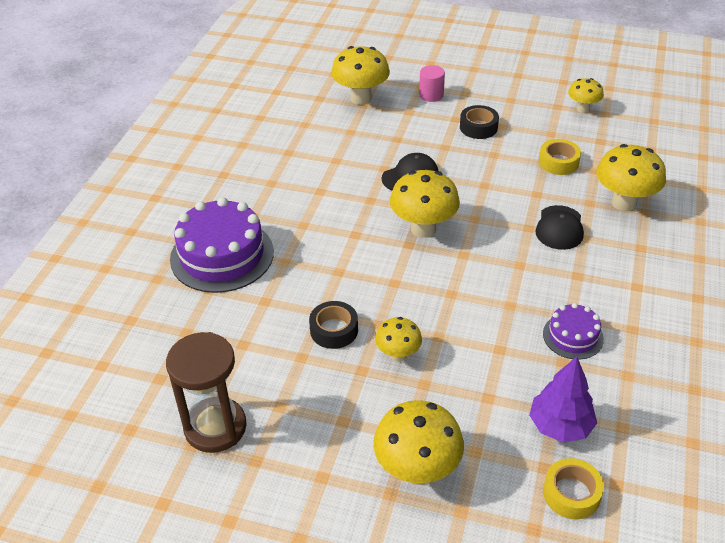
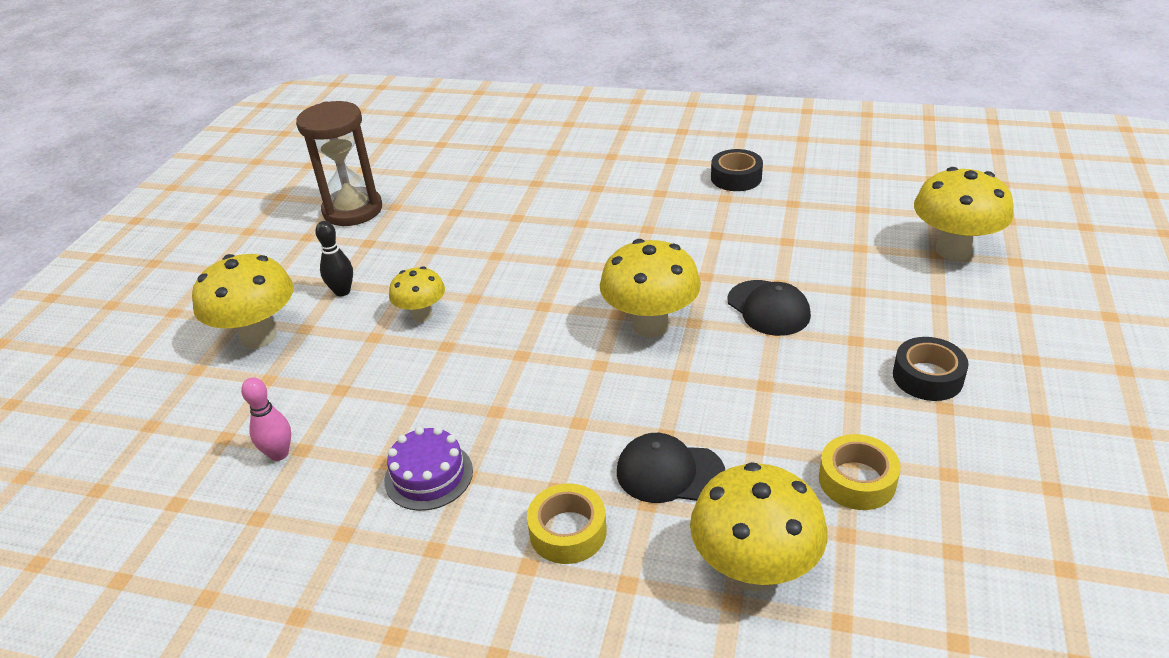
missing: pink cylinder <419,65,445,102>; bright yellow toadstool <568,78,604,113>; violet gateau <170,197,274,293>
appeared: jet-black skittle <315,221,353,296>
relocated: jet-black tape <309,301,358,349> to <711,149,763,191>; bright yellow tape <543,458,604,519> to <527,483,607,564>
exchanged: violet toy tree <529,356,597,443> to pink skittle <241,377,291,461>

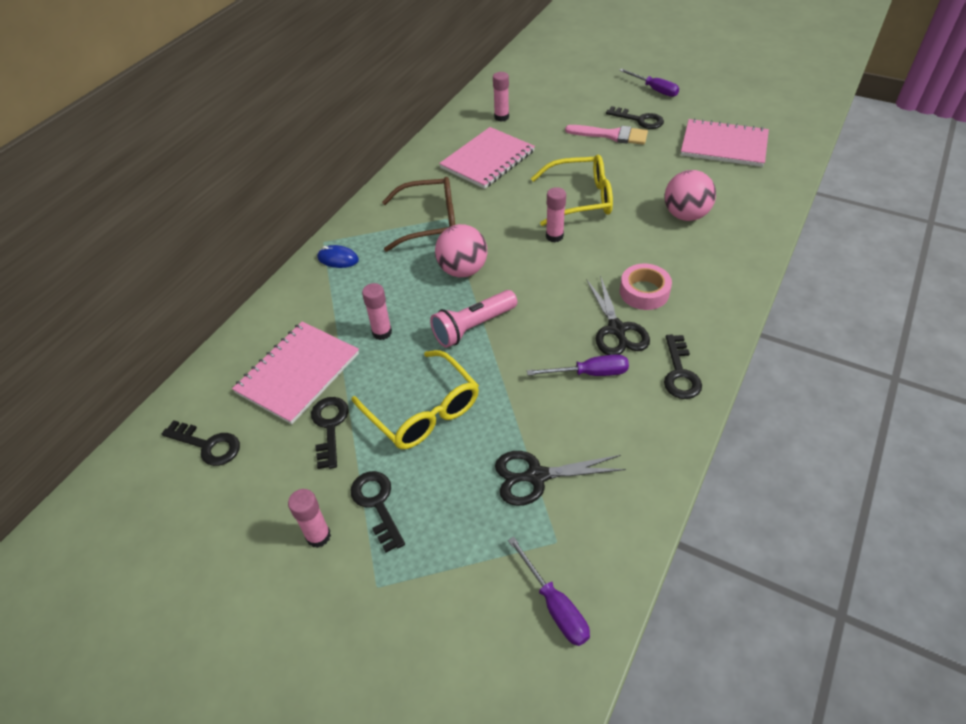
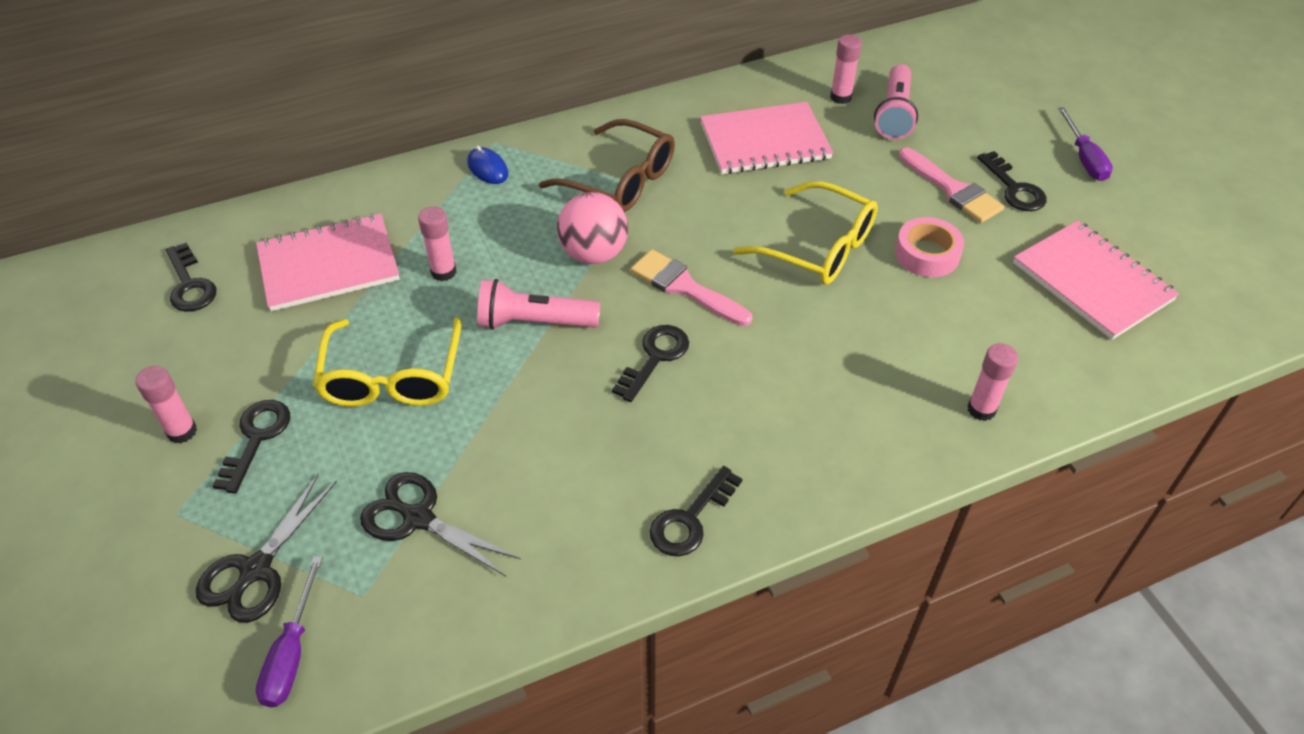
missing: pink ball <664,170,716,221>; violet screwdriver <527,354,629,376>
appeared: pink torch <874,64,918,140>; pink brush <631,249,752,326>
relocated: pink stick of glue <546,187,566,242> to <967,343,1018,421>; pink tape <620,264,672,310> to <895,217,964,277>; jet-black shears <586,275,650,355> to <196,474,337,623>; jet-black door key <311,397,349,469> to <612,325,689,402>

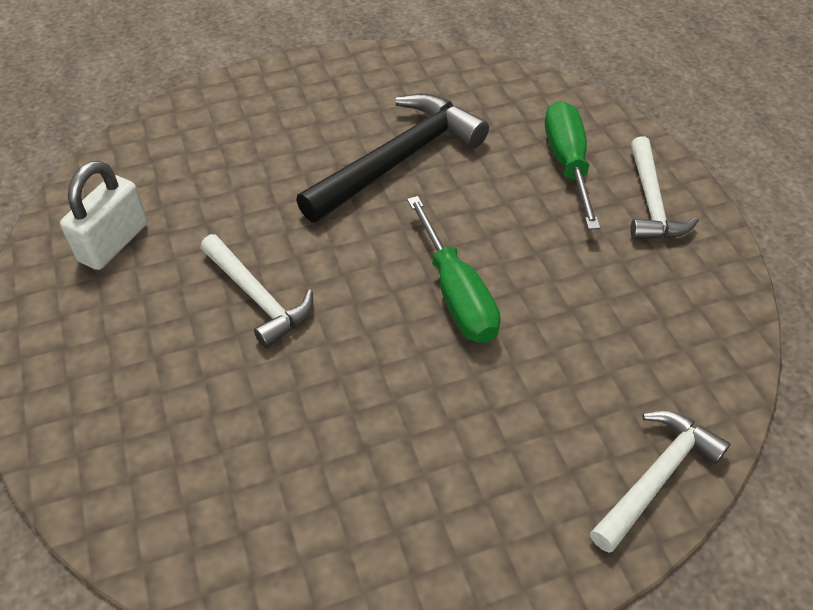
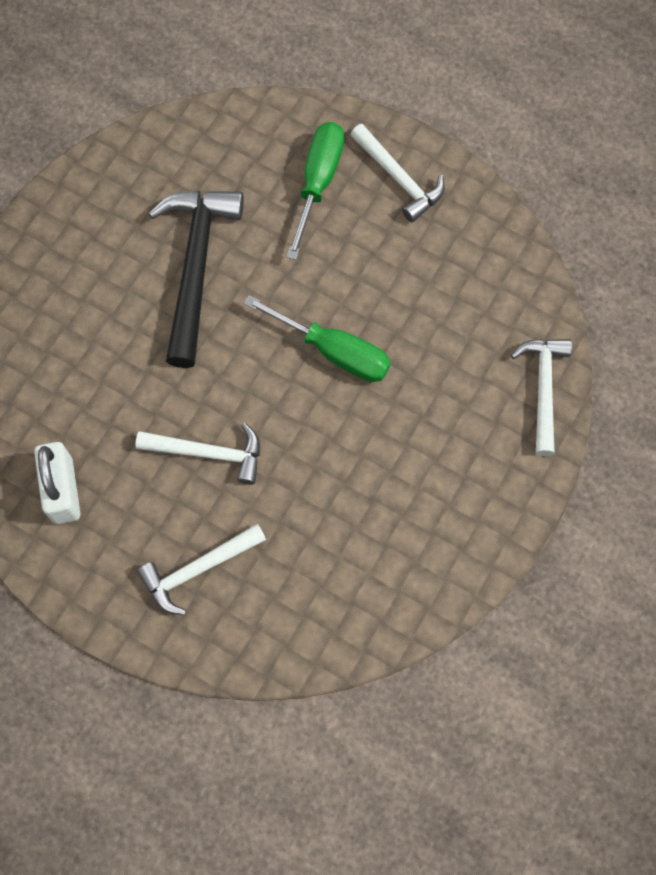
appeared: white carpenter's hammer <137,524,266,615>
spun: leaf-green screwdriver <545,101,600,230> = <286,122,344,260> 60 degrees clockwise

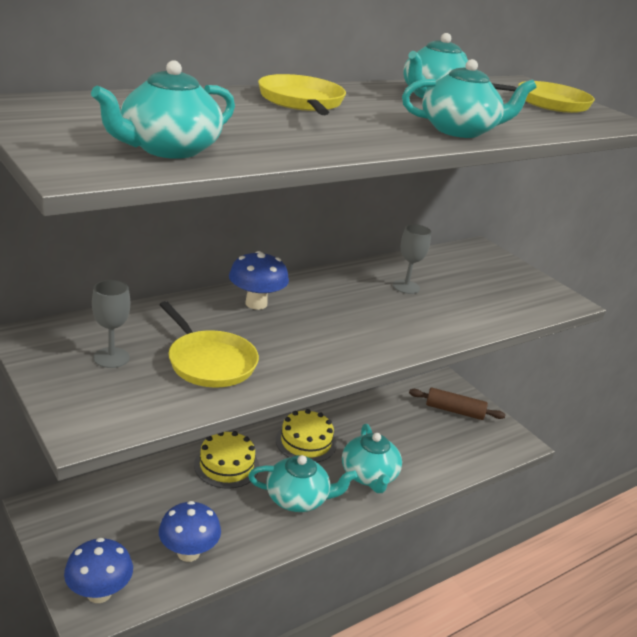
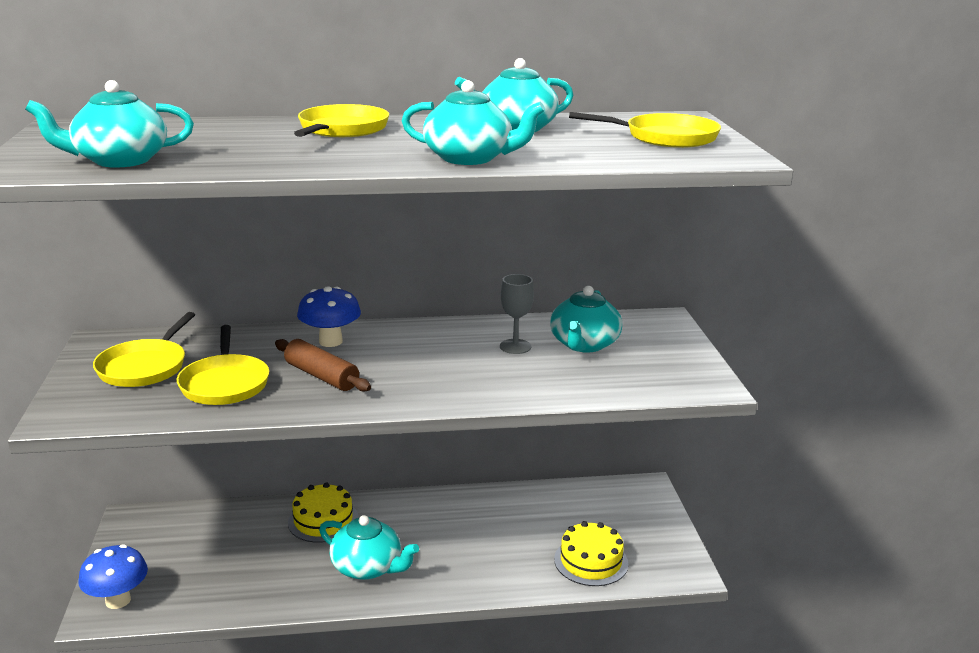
missing: blue toadstool <159,501,221,562>
relocated: dark brown pastry roller <409,388,505,420> to <275,339,371,392>; bright yellow gateau <276,409,336,462> to <554,521,628,586>; teal teapot <342,424,402,493> to <550,286,623,353>
exchanged: grey goblet <92,280,130,368> to bright yellow pan <93,312,195,387>

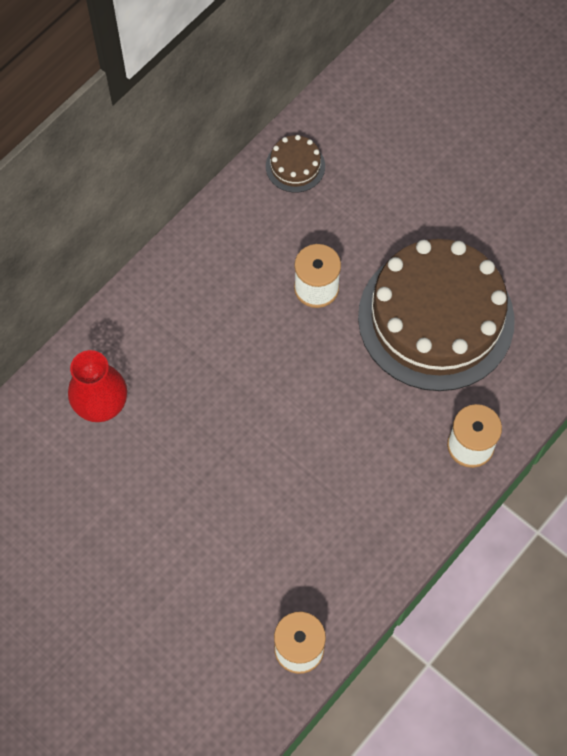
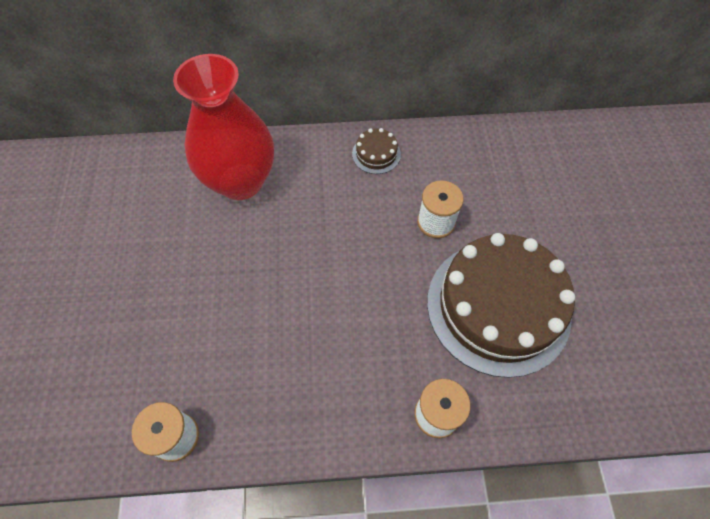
relocated: dark brown gateau <266,135,325,193> to <352,128,401,174>
size: red tall vase <68,350,127,422> = <173,54,274,200> x1.76

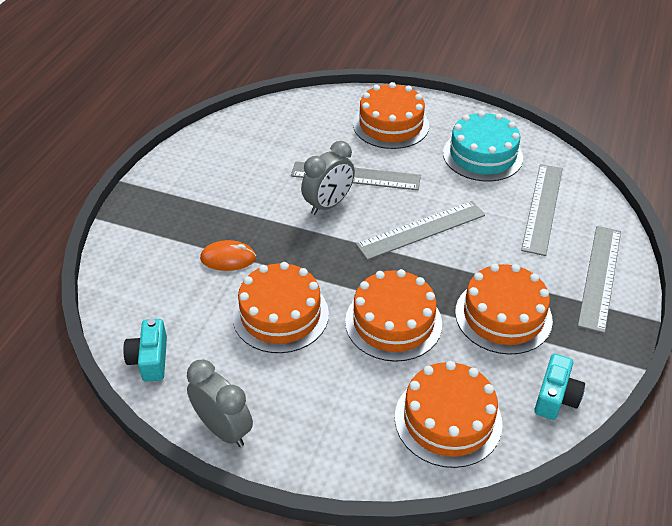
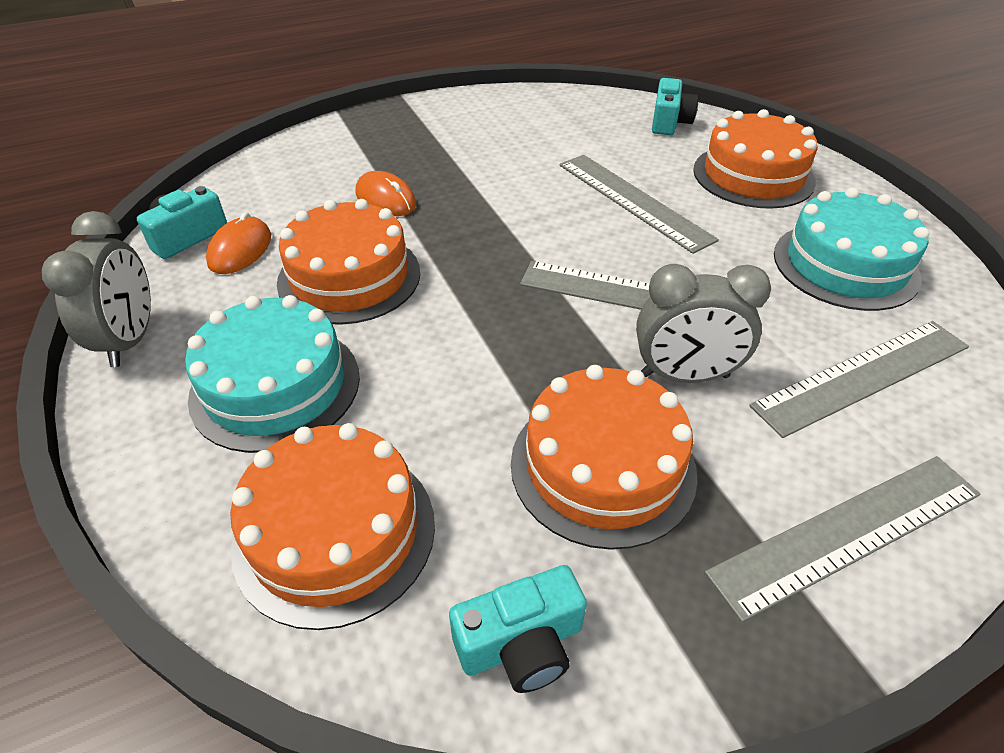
missing: orange gateau <345,269,442,362>
appeared: teal camera <652,78,698,135>; orange PC mouse <206,212,271,274>; teal gateau <185,295,360,453>
relocated: grey clock <301,141,355,215> to <636,264,771,383>

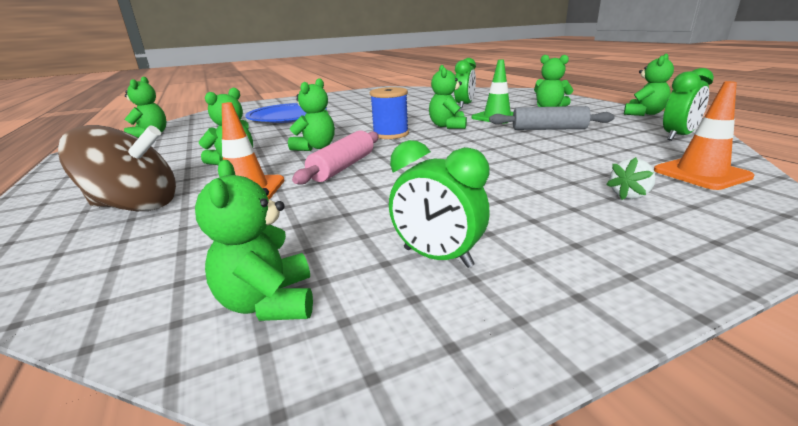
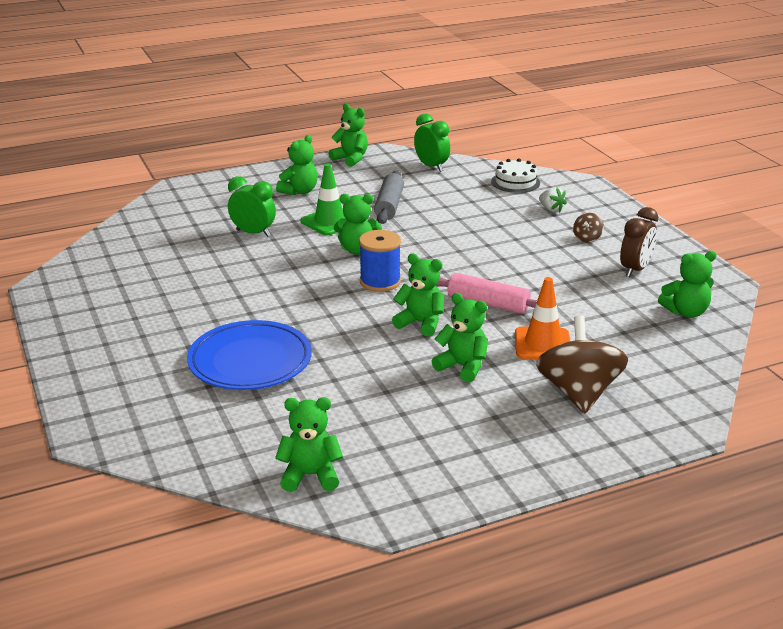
appeared: dark brown toy top <573,213,604,242>
exchanged: orange safety cone <654,81,754,190> to white gateau <491,158,540,193>
colour: leaf-green clock <389,140,490,268> to dark brown clock <620,207,658,277>

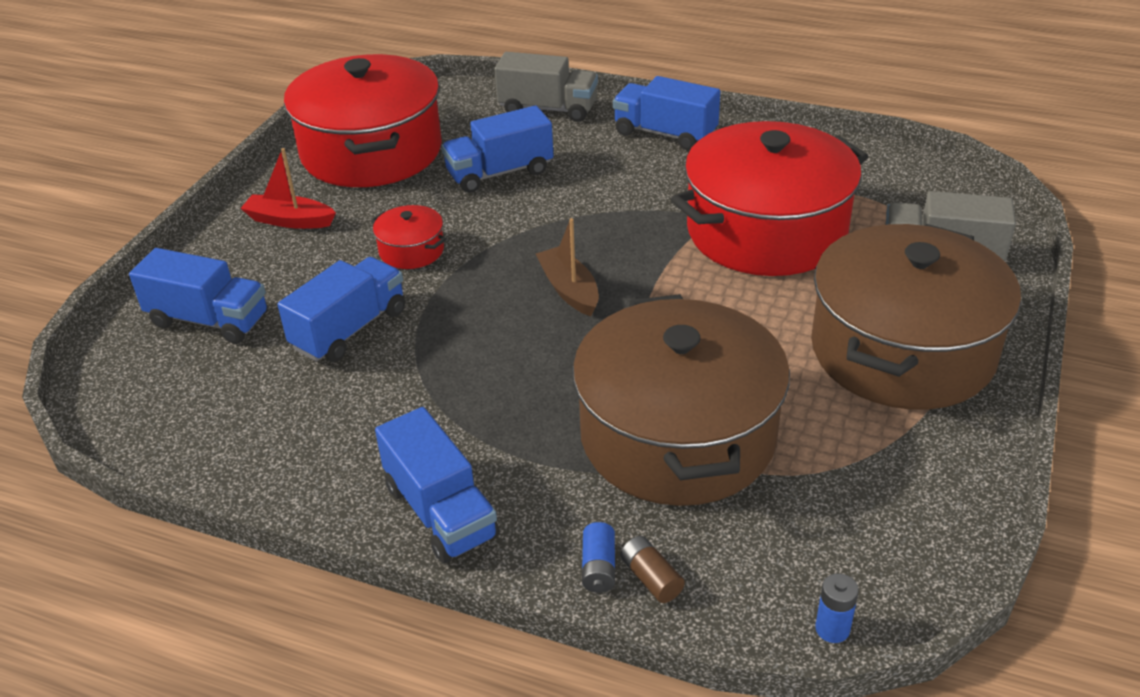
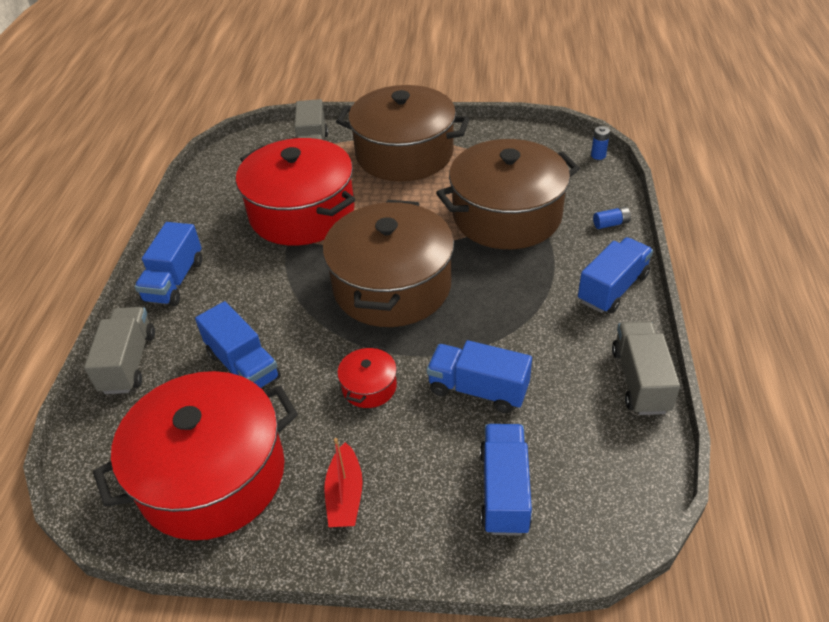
missing: dark brown AA battery <620,536,685,603>
appeared: grey truck <612,321,680,415>
exchanged: dark brown toy boat <536,218,599,316> to dark brown stockpot <323,200,454,327>

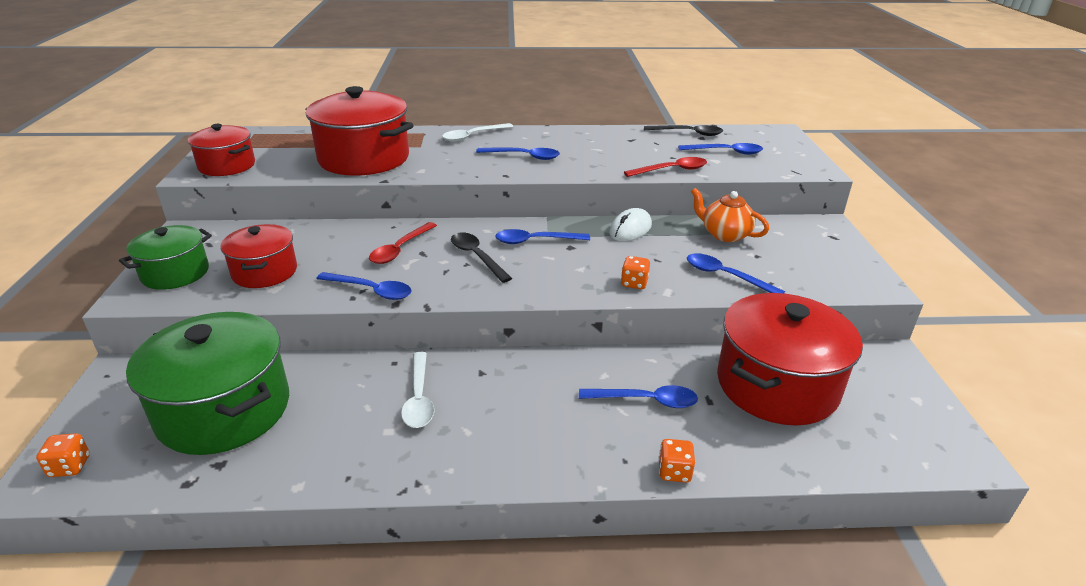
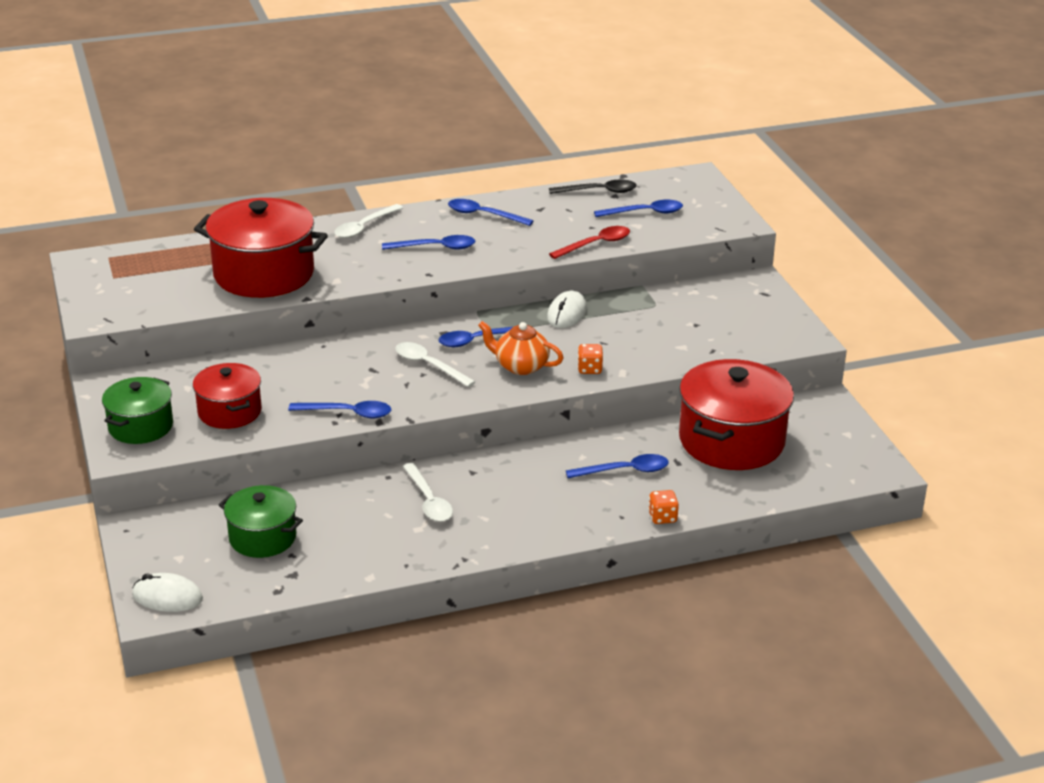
missing: red stockpot <188,124,255,176>; red spoon <369,222,437,264>
relocated: orange teapot <691,188,769,242> to <478,321,563,375>; blue spoon <687,253,785,293> to <448,199,534,226>
exchanged: orange dice <36,433,90,477> to white PC mouse <132,573,203,612>
colour: jet-black spoon <451,232,512,283> to white spoon <395,342,475,387>
size: leaf-green stockpot <126,312,289,455> = <219,485,303,558> x0.58

